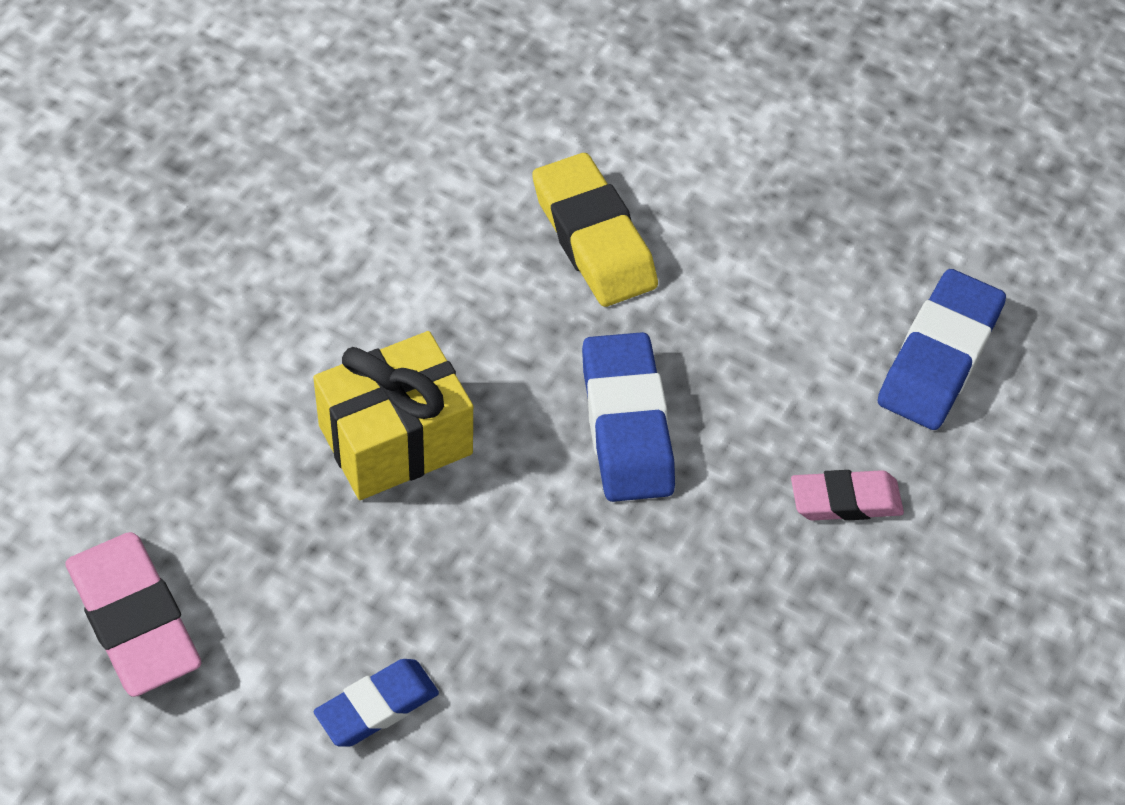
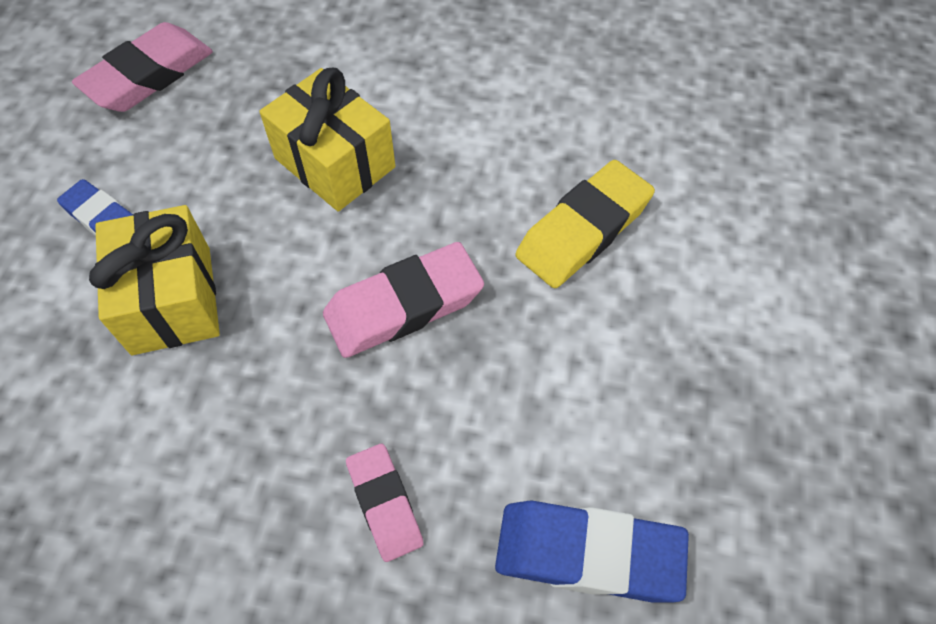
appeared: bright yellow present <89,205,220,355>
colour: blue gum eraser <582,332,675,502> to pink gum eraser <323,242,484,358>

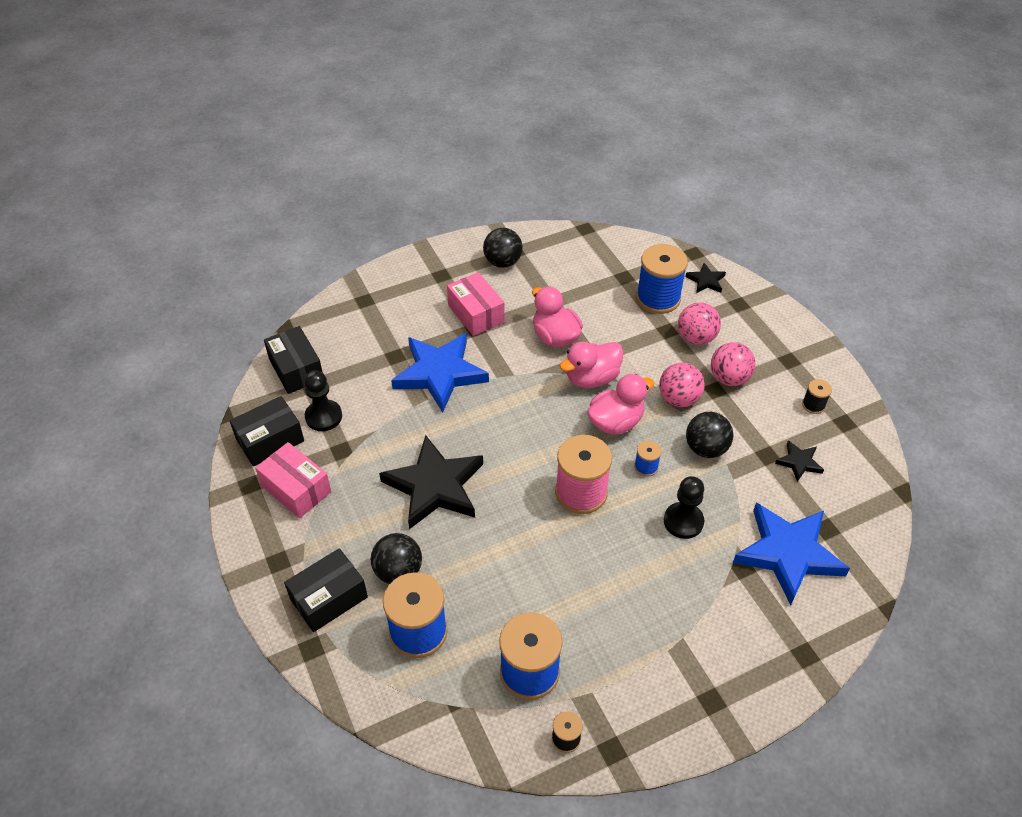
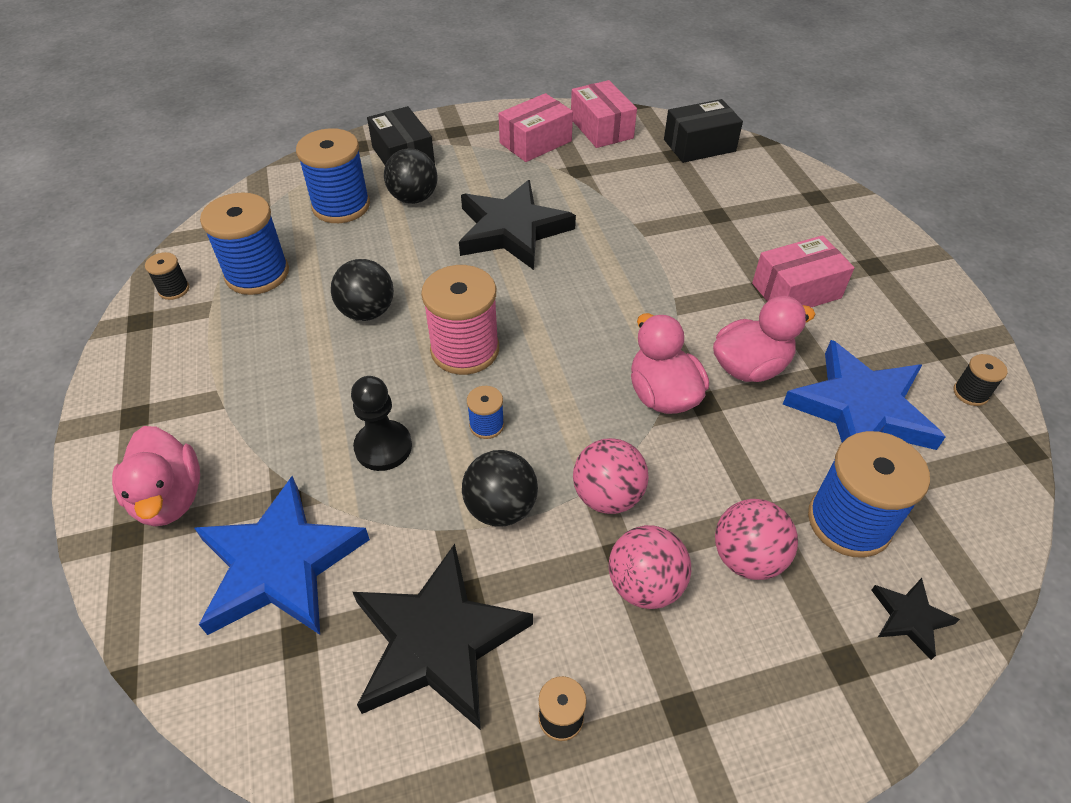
missing: jet-black game pawn <304,371,342,431>
appeared: jet-black bobbin <954,354,1008,406>
relocated: jet-black ball <483,228,523,268> to <331,259,394,321>; blue five-pointed star <391,333,489,412> to <783,340,945,450>; pink duck <587,374,654,434> to <112,426,200,527>
colour: jet-black box <230,396,304,466> to pink box <571,80,637,148>
size: jet-black five-pointed star <775,441,824,482> = <353,544,533,730> x2.20

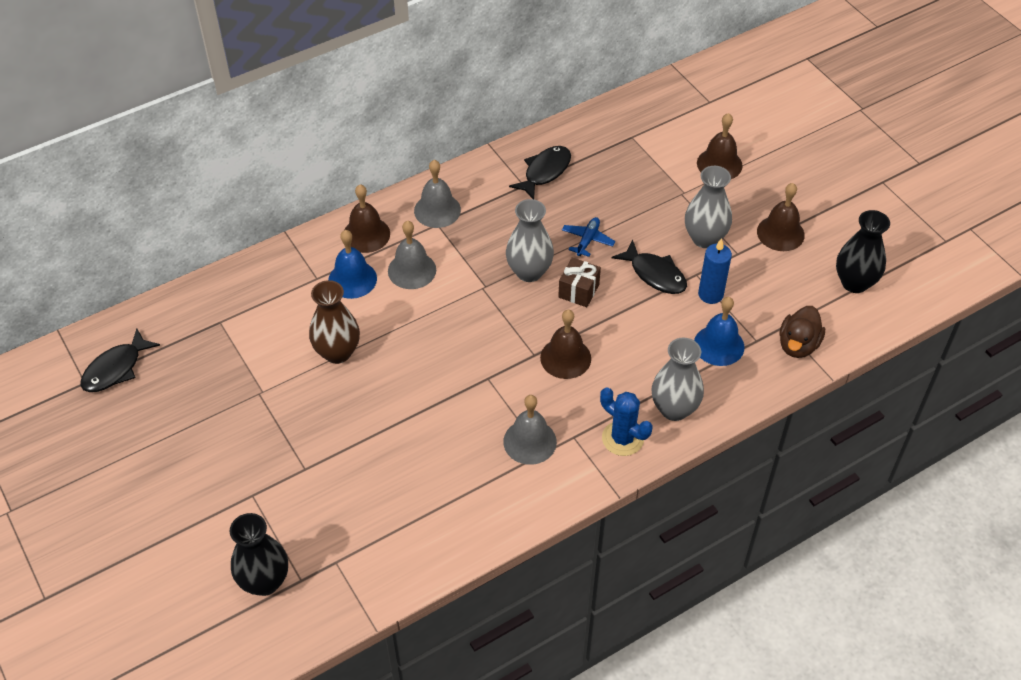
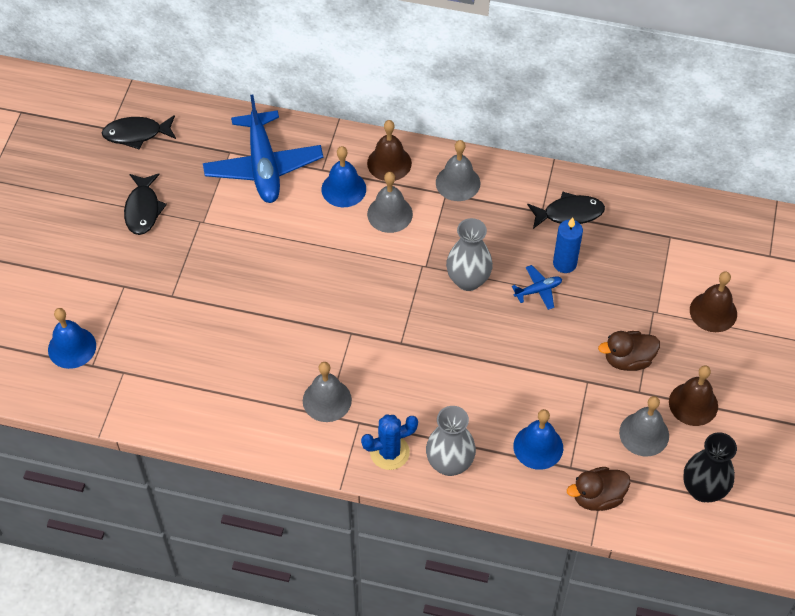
missing: dark brown present <558,258,601,307>; dark brown tall vase <309,280,360,364>; dark brown hand bell <540,310,591,379>
appeared: blue toy plane <203,94,323,203>; grey hand bell <619,396,669,456>
relocated: blue candle <698,238,732,304> to <553,217,583,273>; jet-black toy fish <612,240,687,294> to <124,173,167,235>
exchanged: grey tall vase <685,166,732,248> to dark brown duck <598,331,660,371>; jet-black tall vase <230,513,288,596> to blue hand bell <48,308,96,369>
spun: blue saguaro cactus <600,387,652,456> = <361,414,418,470> 75 degrees clockwise

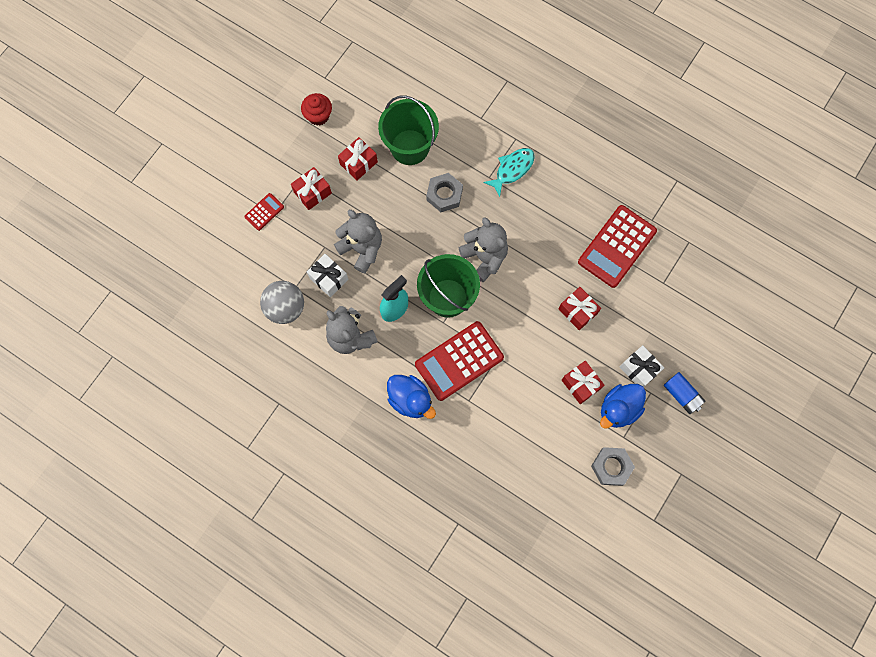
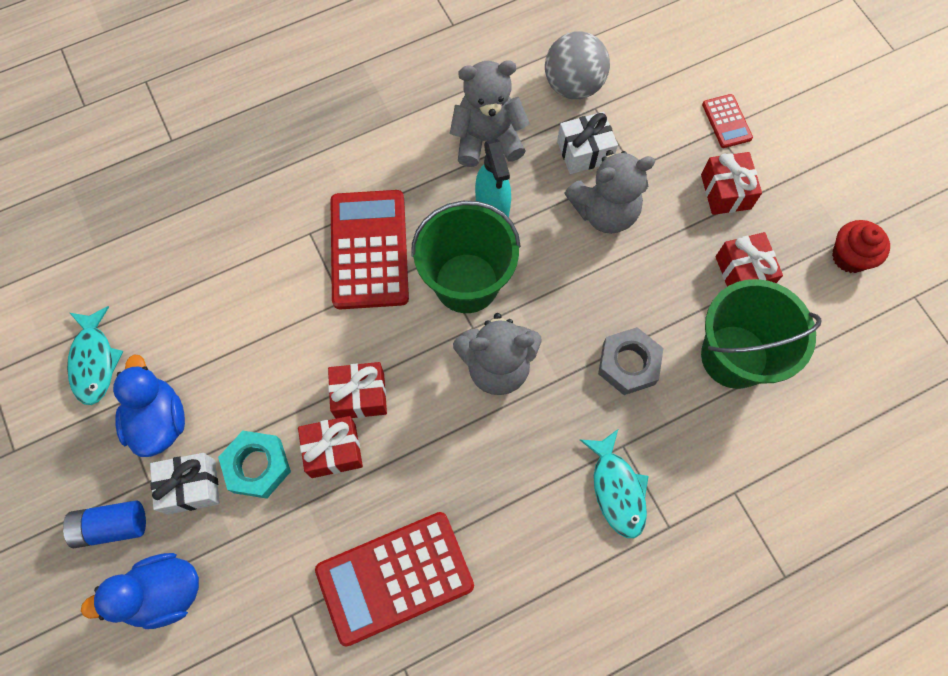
appeared: teal nut <218,431,291,499>
relocated: red present <562,361,604,404> to <328,362,387,419>; blue duck <387,375,436,419> to <81,553,199,629>
exchanged: grey nut <591,447,635,486> to teal toy fish <67,306,124,405>
spun: red calculator <578,205,657,288> = <315,512,474,646> 90 degrees counterclockwise

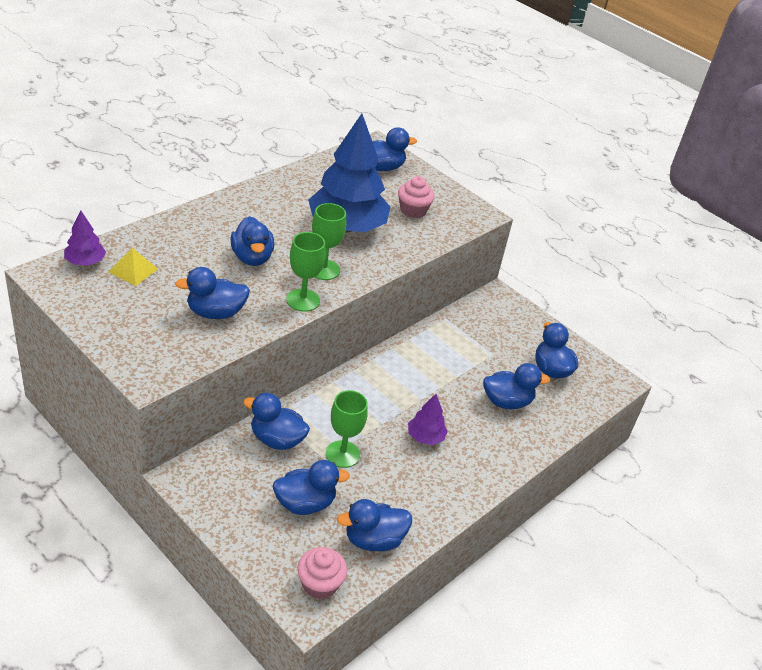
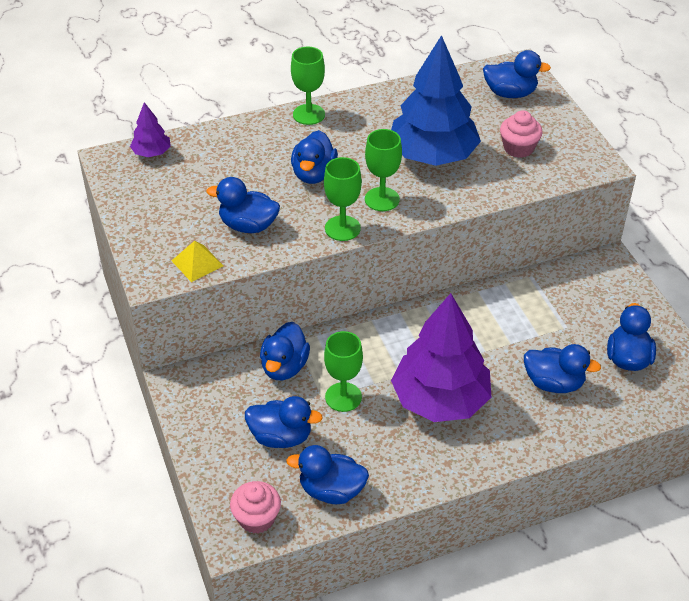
appeared: leaf-green goblet <291,47,325,125>
relocated: bright yellow pyramid shape <109,248,158,286> to <172,241,223,282>
spun: blue duck <243,393,310,450> = <260,322,310,380> 120 degrees counterclockwise
size: violet toy tree <408,394,448,445> = <391,293,491,422> x2.24

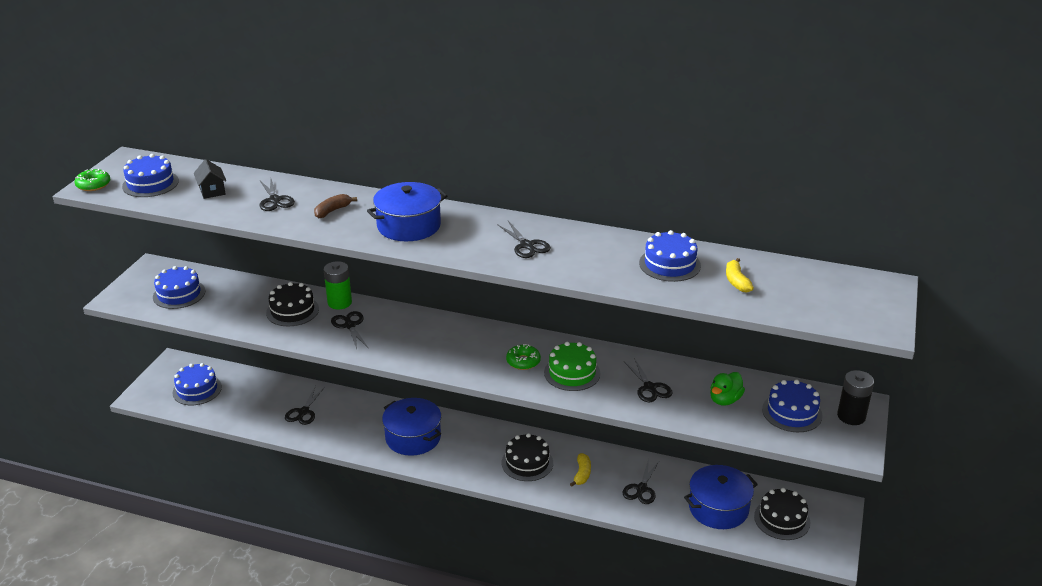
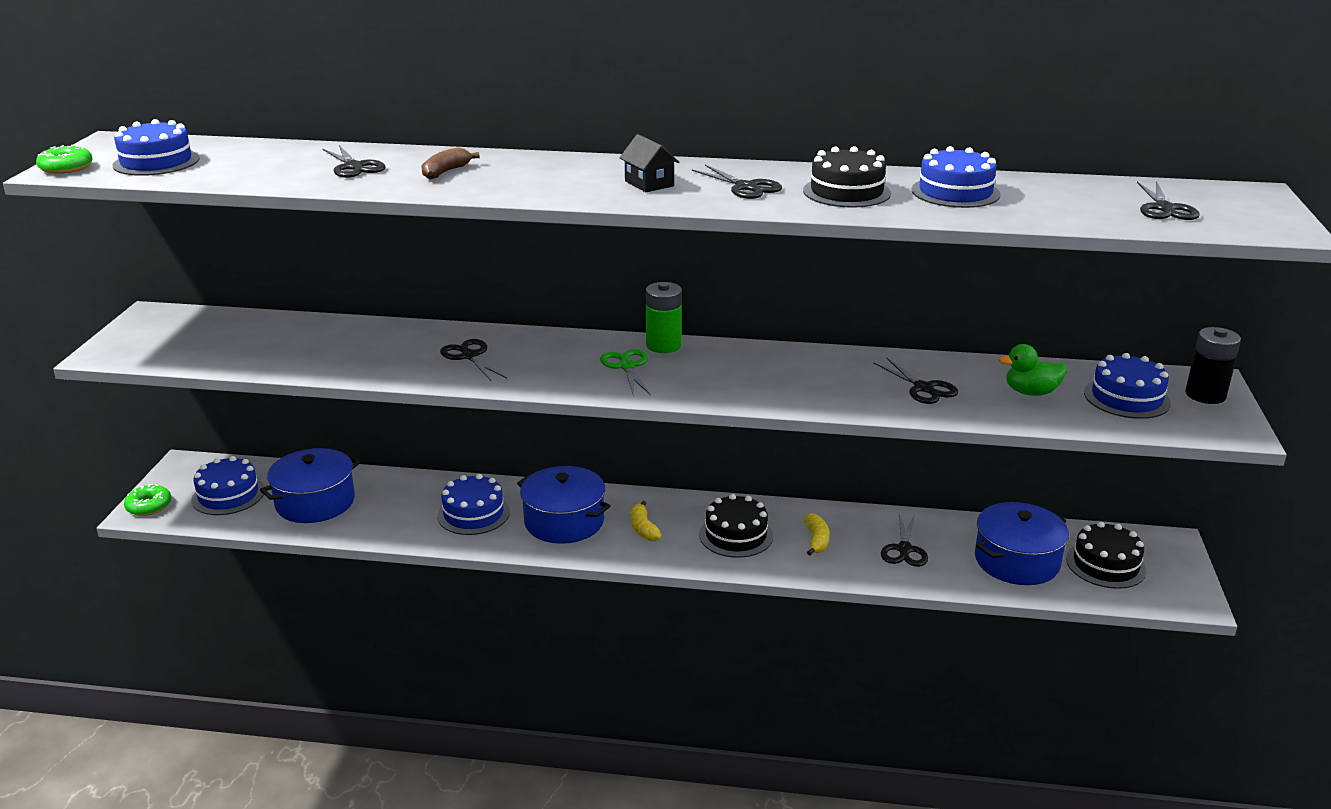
missing: leaf-green gateau <544,342,601,391>
appeared: leaf-green shears <600,349,651,395>
relocated: jet-black toy house <194,159,226,199> to <619,134,679,192>; blue stockpot <367,182,447,241> to <260,448,360,523>; bright yellow toy banana <726,258,754,293> to <630,501,662,541>; leaf-green AA battery <324,261,352,309> to <646,282,682,353>; blue gateau <153,266,205,309> to <437,474,510,535>; jet-black gateau <266,282,319,326> to <803,146,891,208>; leaf-green glazed donut <506,344,541,370> to <124,484,171,516>; jet-black shears <285,386,325,425> to <1137,181,1200,220>
spun: leaf-green duck <710,372,745,406> = <998,344,1067,396> 60 degrees clockwise

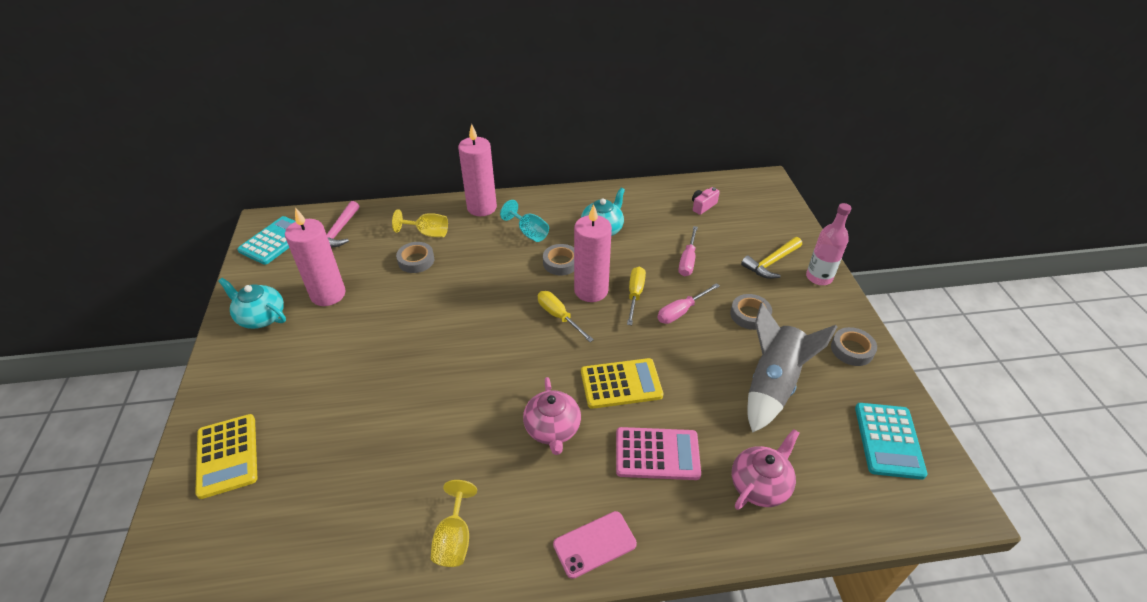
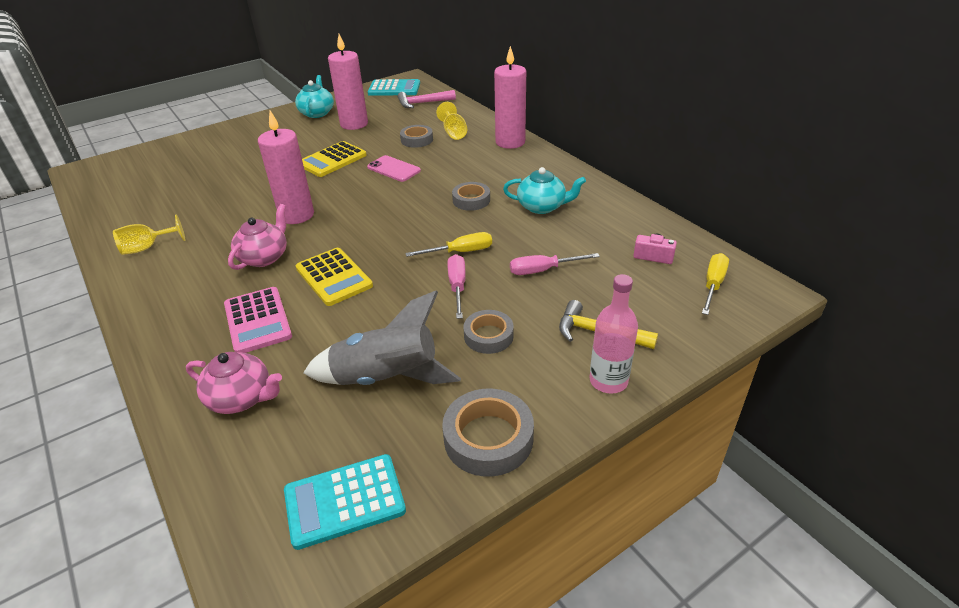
missing: teal goblet <500,200,549,242>
relocated: pink candle <574,204,612,302> to <258,111,314,224>; bright yellow screwdriver <538,291,594,342> to <702,253,729,315>; bright yellow calculator <195,414,257,499> to <302,141,367,177>; pink smartphone <553,511,637,579> to <367,155,421,182>
spun: pink screwdriver <657,283,720,324> = <447,254,466,319> 60 degrees clockwise; pink teapot <523,377,581,455> = <228,204,287,270> 150 degrees clockwise
size: grey tape <831,327,877,366> = <442,389,534,477> x1.53

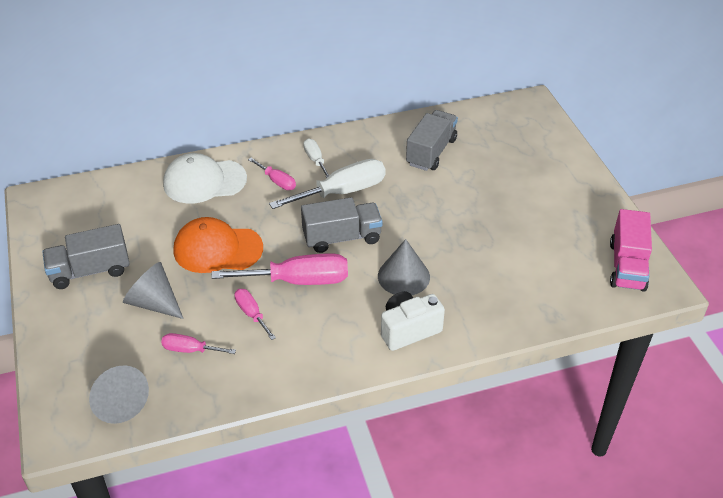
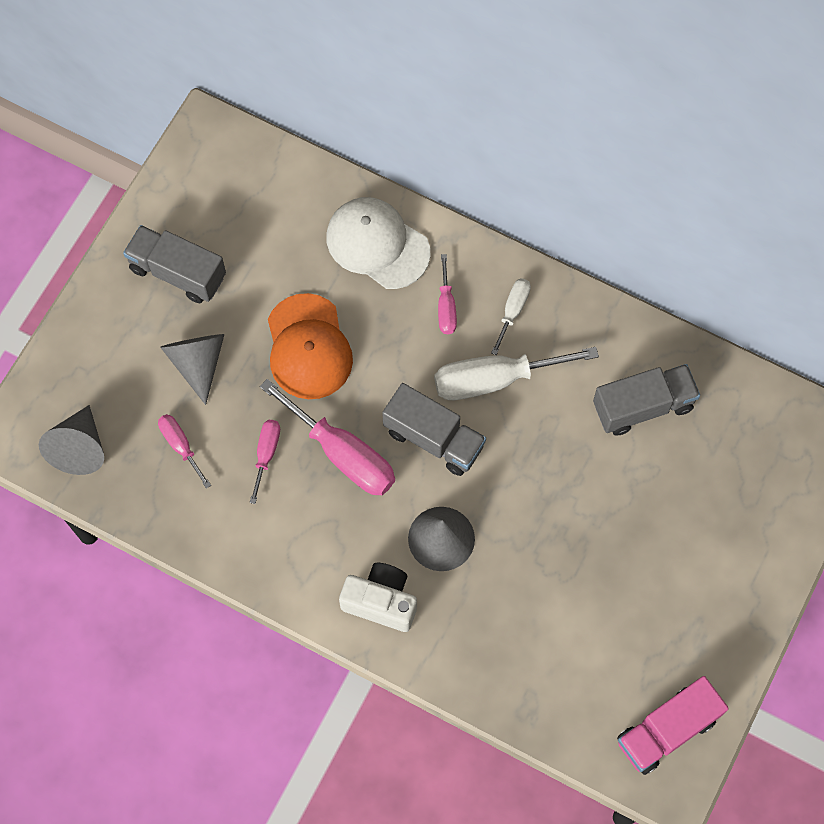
spun: white screwdriver <269,159,386,209> = <434,347,599,400> 150 degrees clockwise; orange peaked cap <174,217,263,273> = <268,293,353,399> 150 degrees counterclockwise

